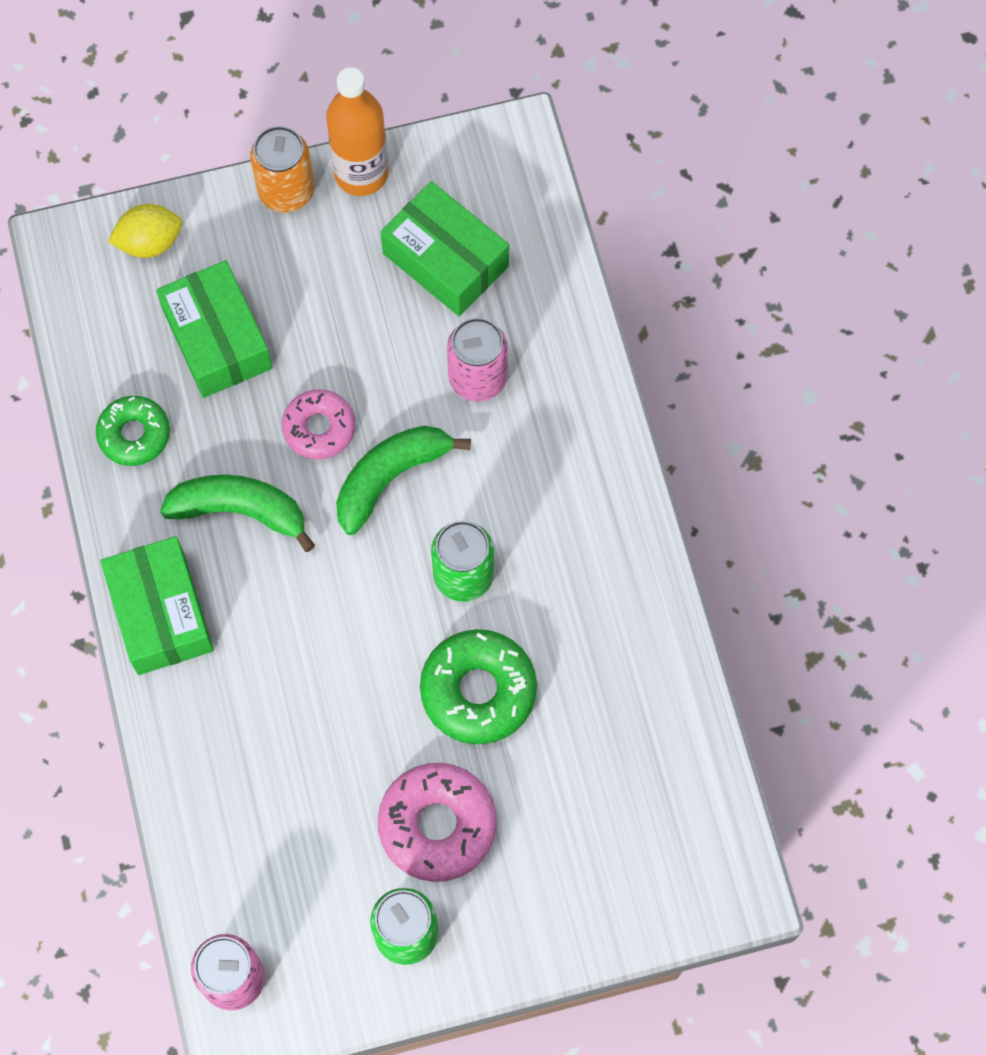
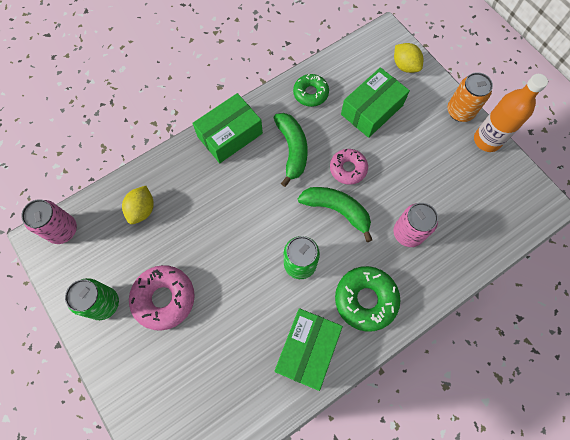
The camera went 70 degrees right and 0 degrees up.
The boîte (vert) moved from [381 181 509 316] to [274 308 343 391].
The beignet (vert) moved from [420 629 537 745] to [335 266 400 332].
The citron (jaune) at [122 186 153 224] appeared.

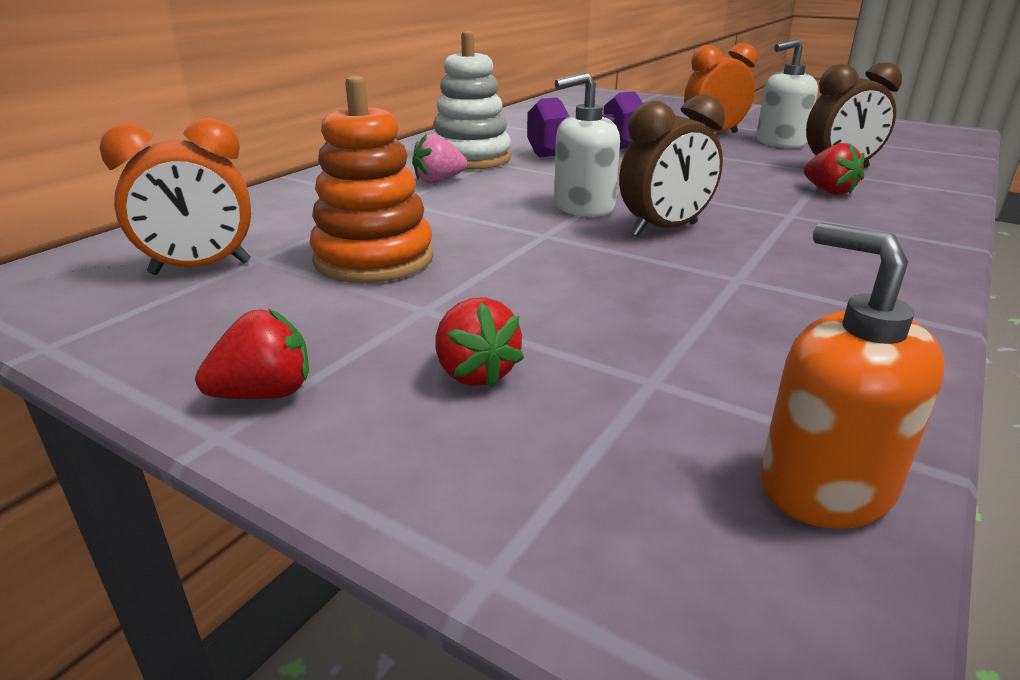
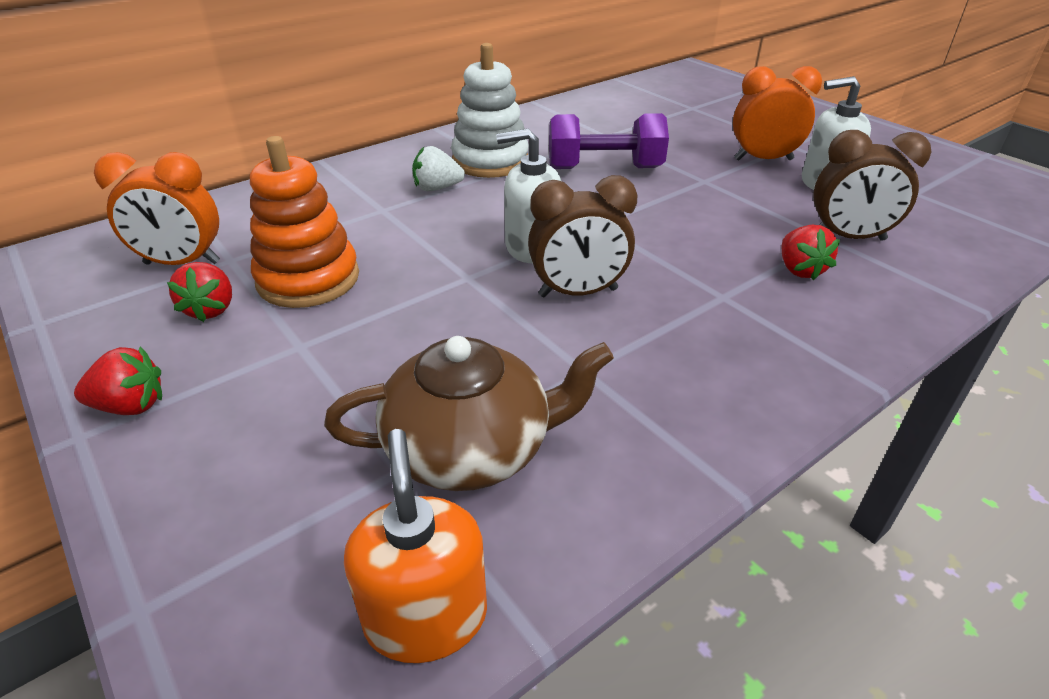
The camera went 20 degrees right and 10 degrees up.
The fraise (rose) at [412 134 467 184] became the fraise (blanc) at [412 146 465 191].
The fraise (rouge) moved from [436 297 524 388] to [167 262 232 322].
The théière (marron) at [324 336 614 491] appeared.

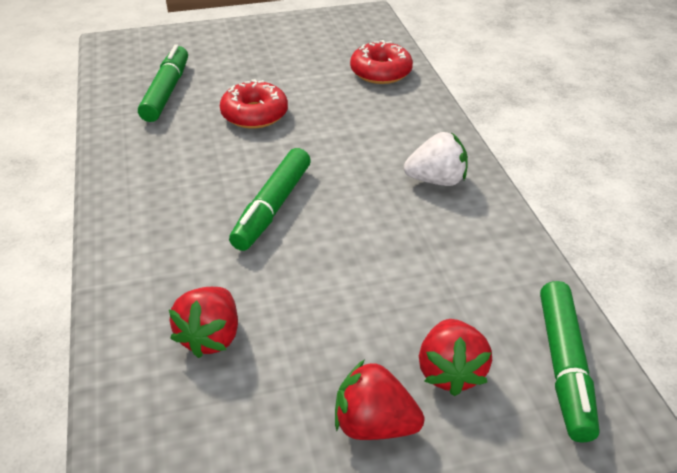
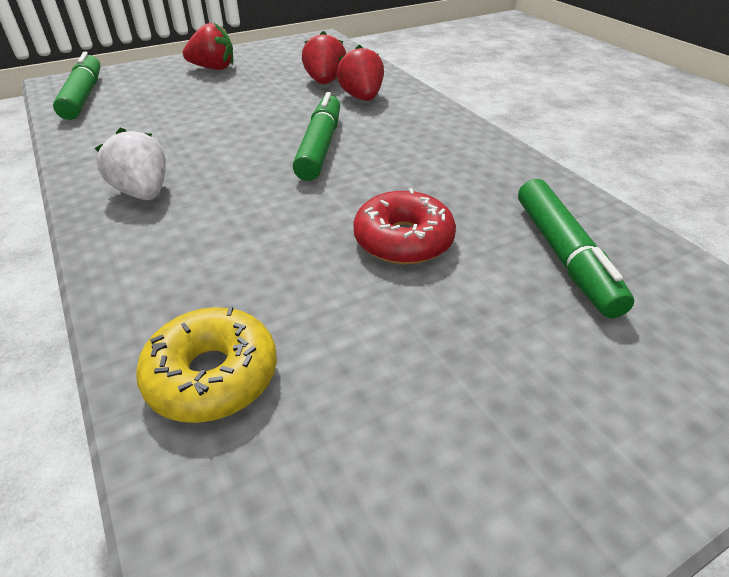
The camera went 165 degrees right and 0 degrees up.
The beignet (rouge) at [350 40 413 84] became the beignet (jaune) at [136 306 277 423].
The fraise (blanc) at [404 132 468 186] turned 75 degrees clockwise.
The fraise (rouge) moved from [419 319 492 396] to [337 44 384 101].

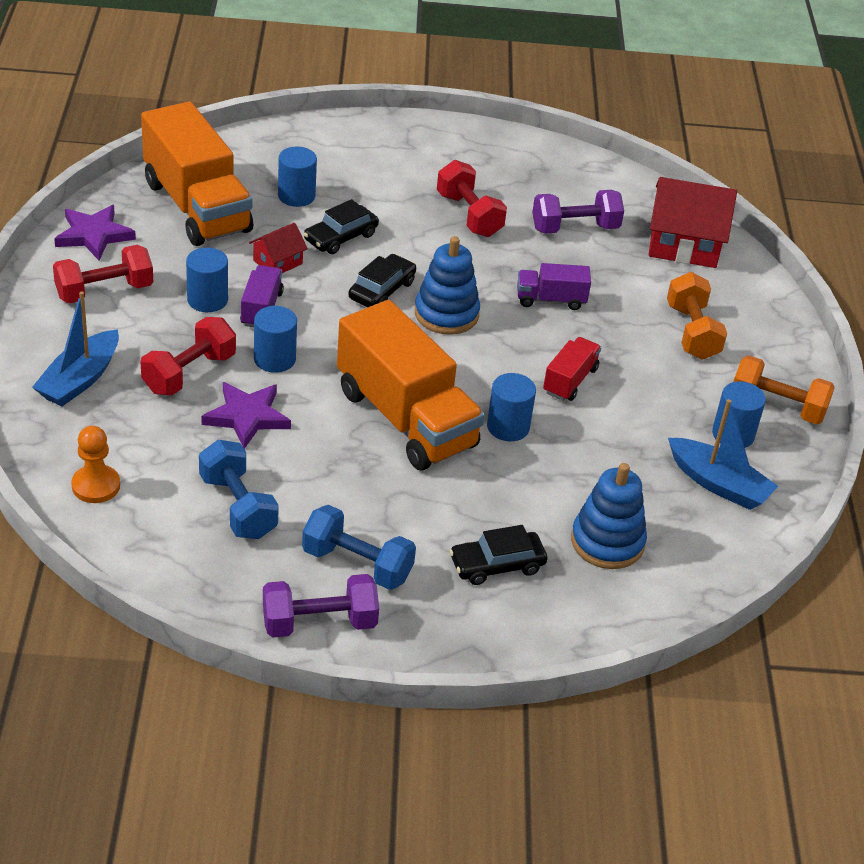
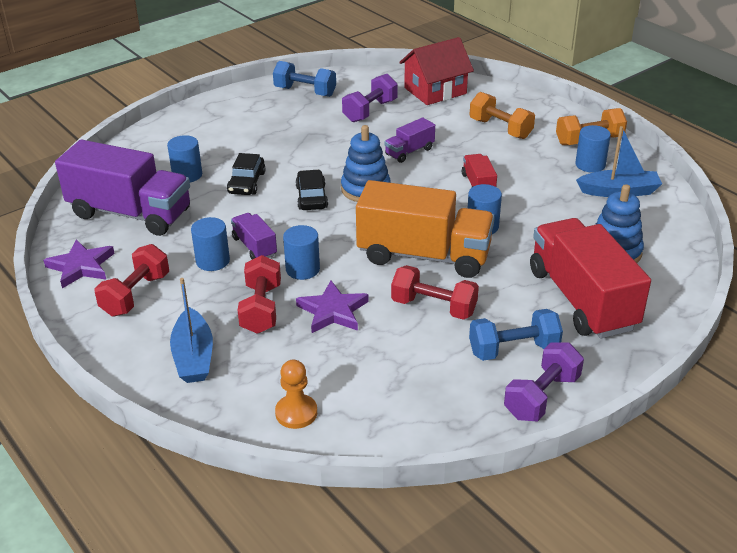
The camera went 35 degrees left and 5 degrees down.
The camion (orange) at [141 101 253 246] became the camion (violet) at [55 140 190 236].
The haltère (rouge) moved from [437 160 507 237] to [391 265 479 320].
The maison (rouge) at [249 223 308 273] disappeared.
The haltère (bleu) moved from [199 440 279 539] to [273 61 336 97].
The voiture (noir) at [450 525 547 585] was replaced by the camion (rouge) at [530 218 651 339].

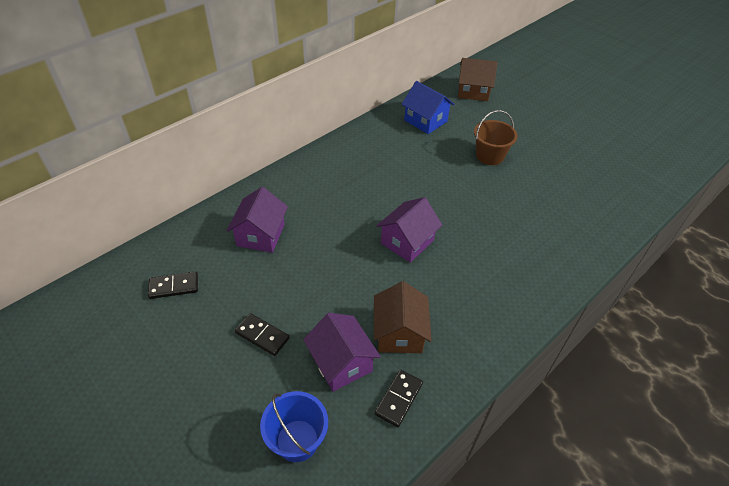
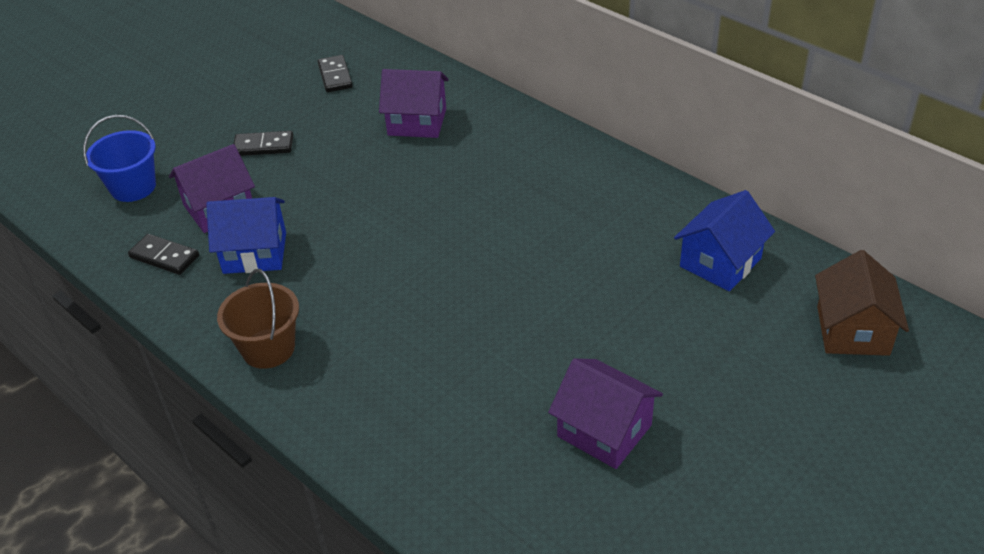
The camera went 90 degrees right and 5 degrees down.
The seau (marron) moved from [474 110 518 165] to [217 269 299 369].
The maison (violet) moved from [376 197 442 263] to [548 359 663 469].
The maison (marron) at [374 281 432 353] became the maison (bleu) at [206 197 286 274].
The domino (noir) at [235 313 290 356] turned 60 degrees clockwise.

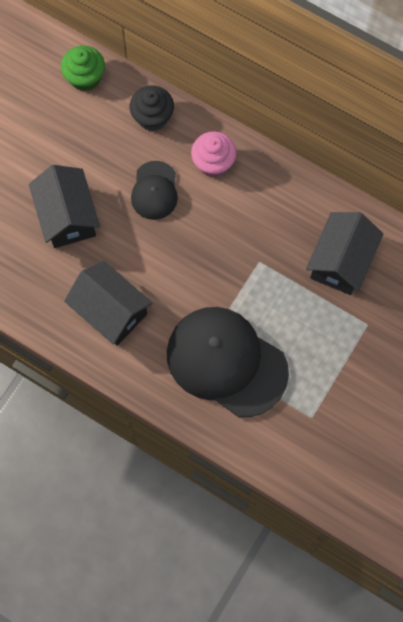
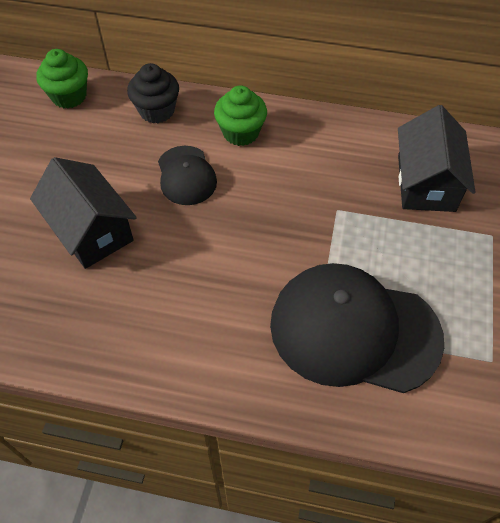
The camera went 20 degrees left and 15 degrees down.
The muffin (rose) at [191 131 236 177] became the muffin (vert) at [214 86 267 146].
The maison (noir) at [64 261 153 346] disappeared.

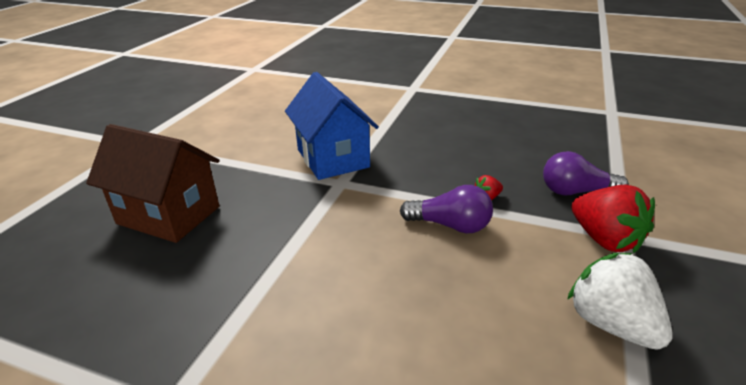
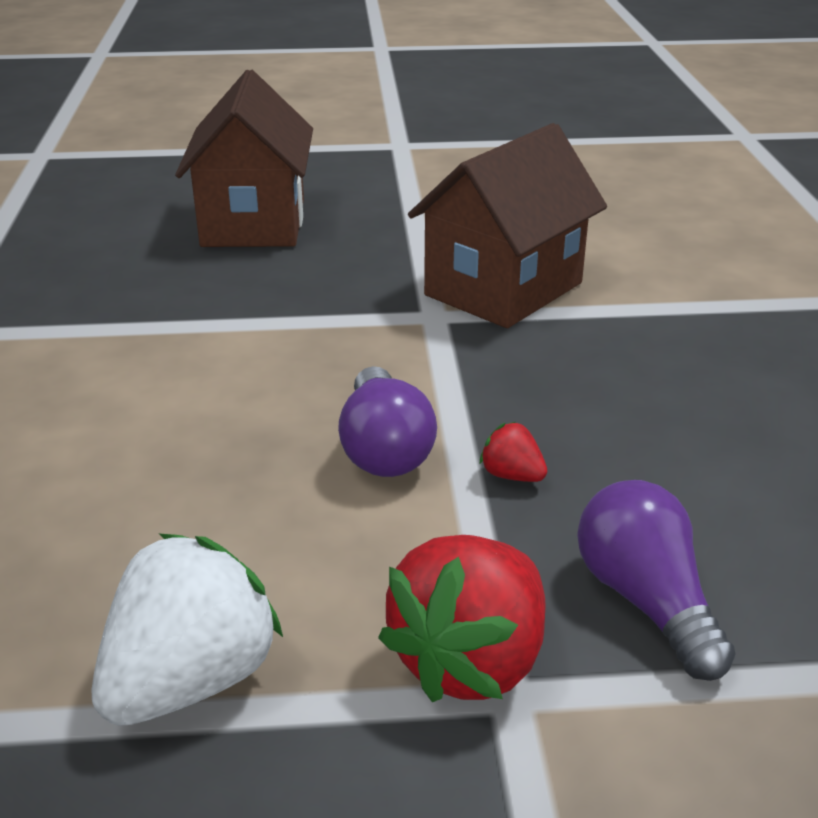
The camera went 65 degrees right and 0 degrees up.
The maison (bleu) at [285 72 379 180] became the maison (marron) at [408 123 607 328].

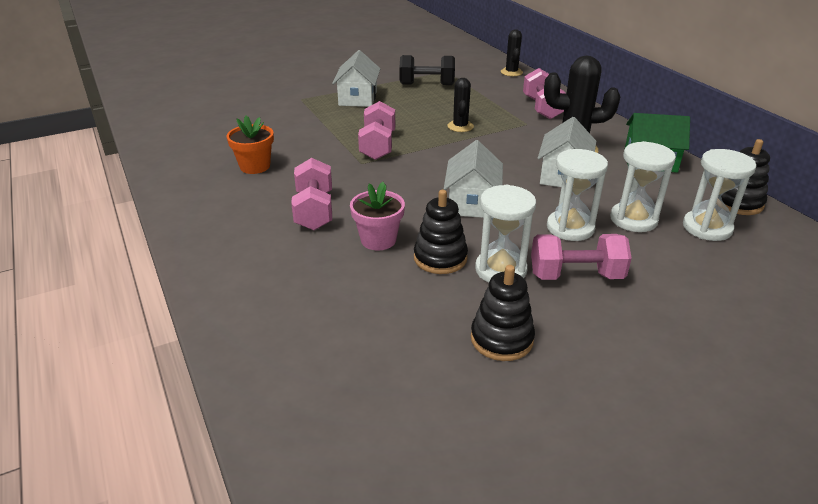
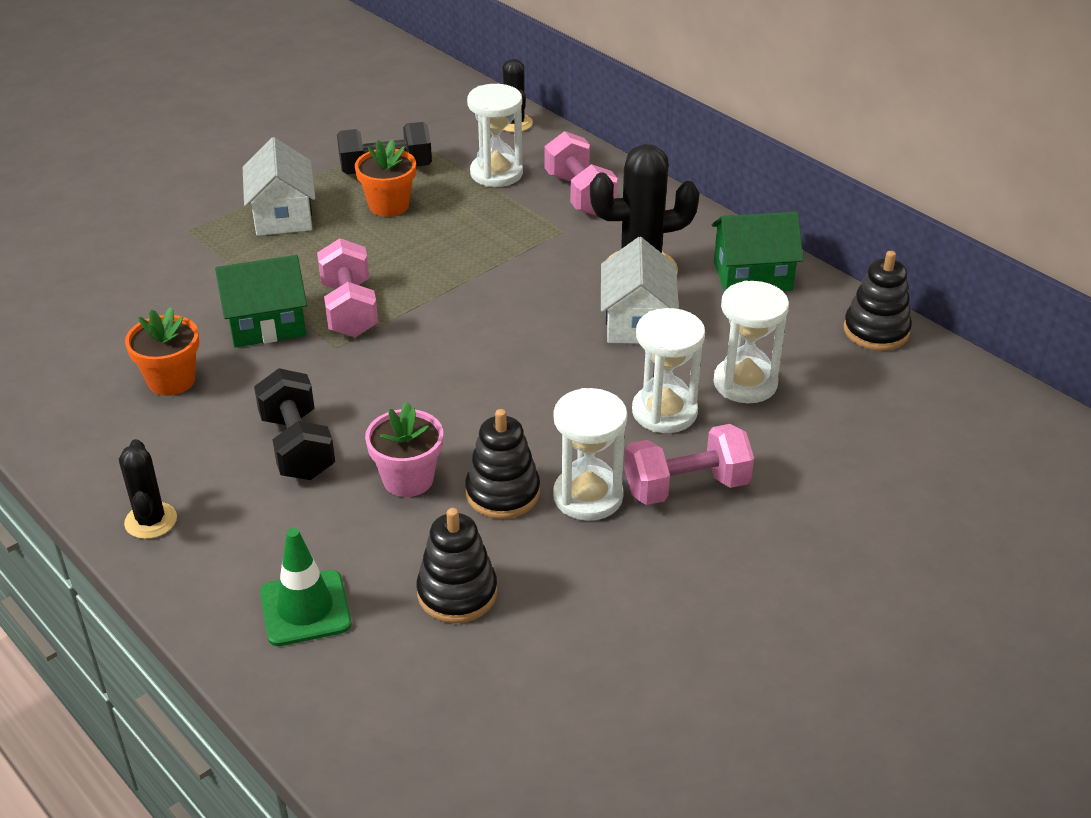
The camera went 15 degrees left and 5 degrees up.
The cactus (noir) moved from [447 78 474 132] to [119 439 177 539].
The maison (blanc) at [444 140 503 218] disappeared.
The sablier (blanc) moved from [683 149 756 241] to [467 84 523 187].
The haltère (rose) at [291 158 332 230] became the haltère (noir) at [254 368 335 480].
The jouet à empiler (noir) moved from [471 265 535 361] to [416 508 497 623].
The pot de fleurs (orange) at [355 139 416 217] appeared.
The maison (vert) at [215 255 307 347] appeared.
The cône de chantier (vert) at [260 528 351 646] appeared.

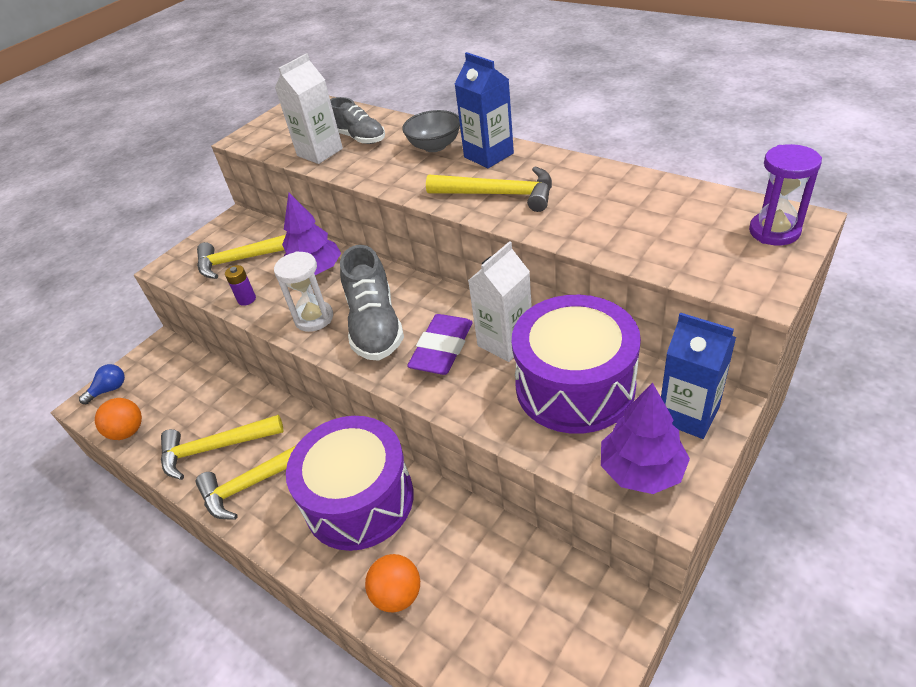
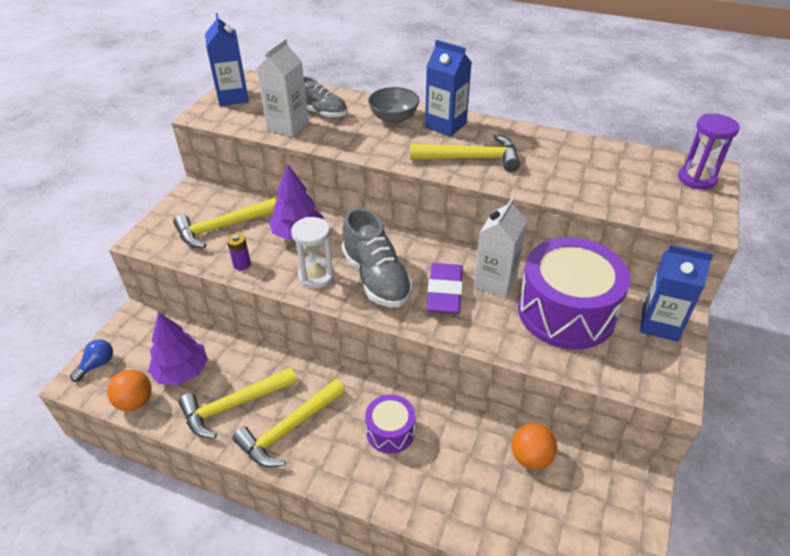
The camera went 20 degrees left and 0 degrees up.
The arbre (violet) moved from [601 383 690 494] to [148 312 208 385].
The tambour (violet) at [286 416 414 551] changed to 0.50 times the size.
The balle (orange) moved from [365 554 420 613] to [512 423 557 469].
The brique de lait (bleu) at [205 13 249 106] appeared.

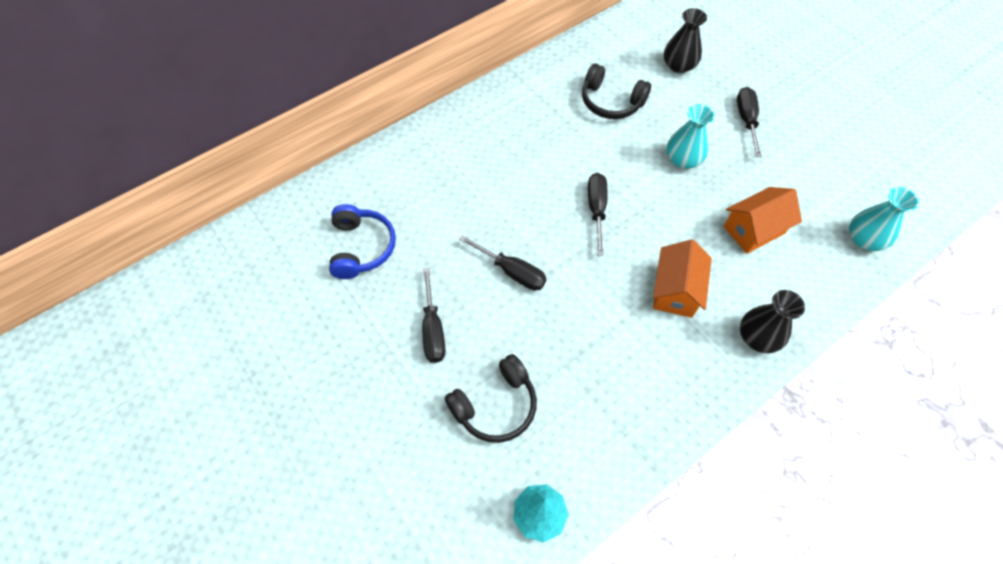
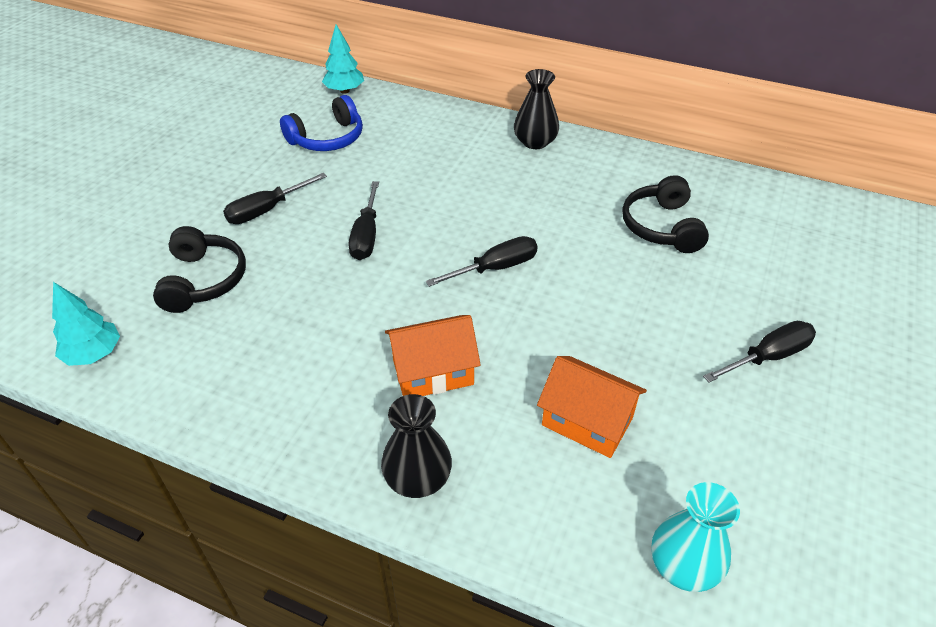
The camera went 60 degrees right and 15 degrees down.
The vase (noir) moved from [664 8 707 73] to [514 69 559 149].
The vase (turquoise) at [666 104 715 168] disappeared.
The casque audio (noir) at [445 354 537 443] turned 120 degrees counterclockwise.
The arbre (turquoise) at [322 24 364 94] appeared.

